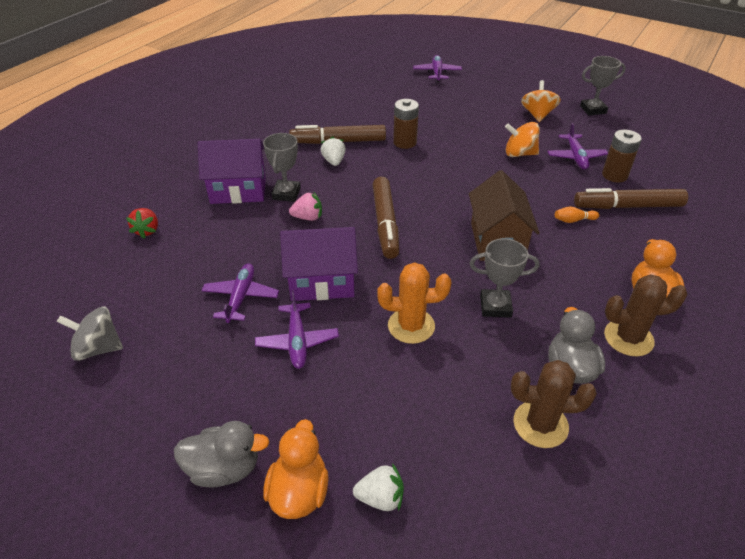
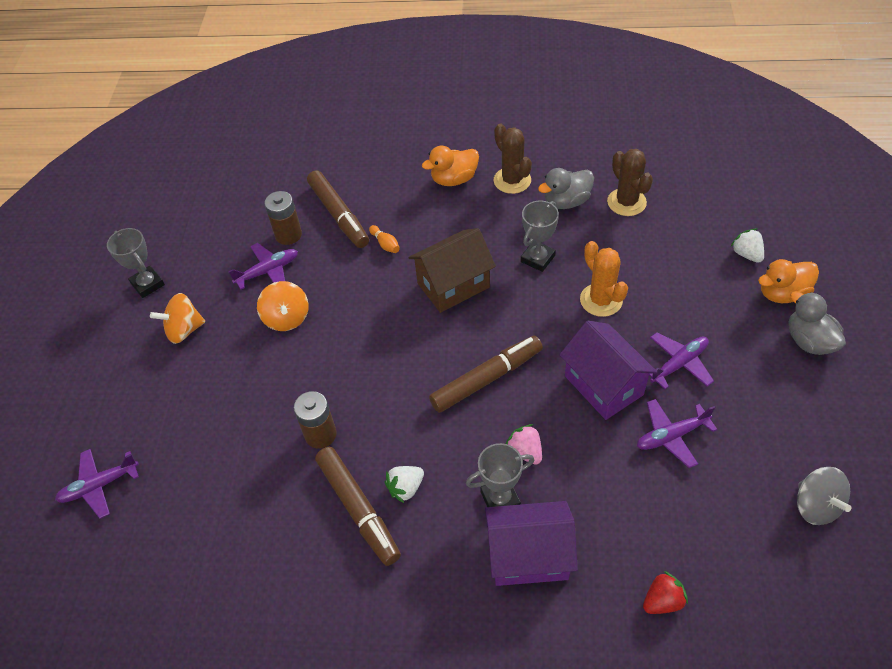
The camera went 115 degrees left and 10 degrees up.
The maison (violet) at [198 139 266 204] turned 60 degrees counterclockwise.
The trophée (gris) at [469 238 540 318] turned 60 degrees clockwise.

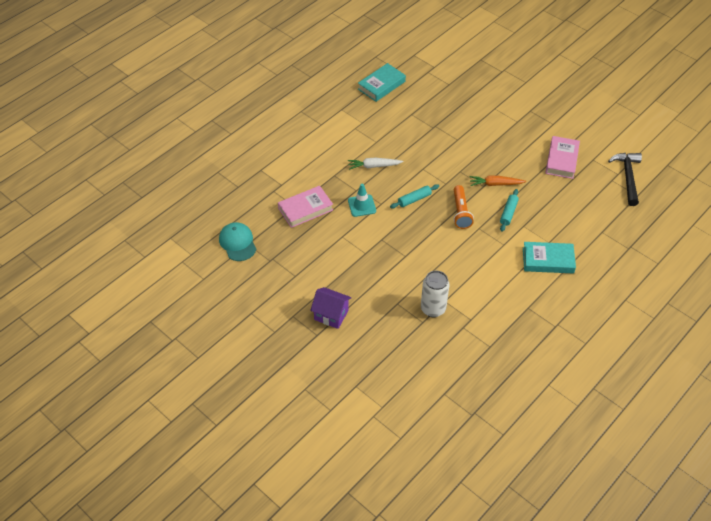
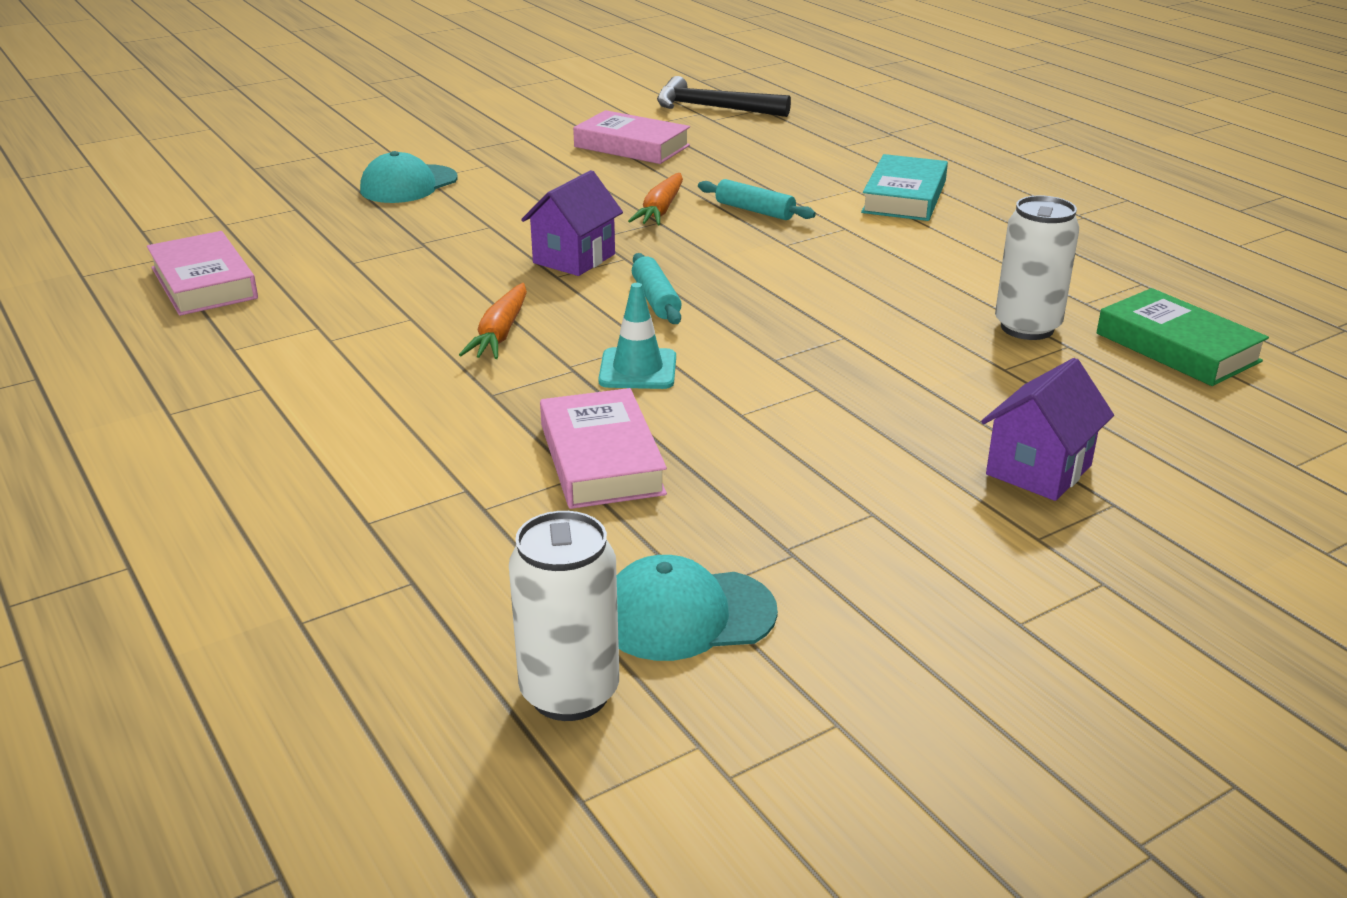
The camera went 75 degrees left and 20 degrees down.
The livre (turquoise) at [358 63 406 102] became the livre (rose) at [147 231 258 316].
The carotte (blanc) at [348 158 403 170] became the carotte (orange) at [459 283 527 359].
The lampe de poche (orange) at [453 185 474 229] disappeared.
The casquette (turquoise) at [360 151 458 203] appeared.
The maison (violet) at [521 170 623 276] appeared.
The livre (vert) at [1096 288 1269 386] appeared.
The canette (blanc) at [509 511 619 721] appeared.

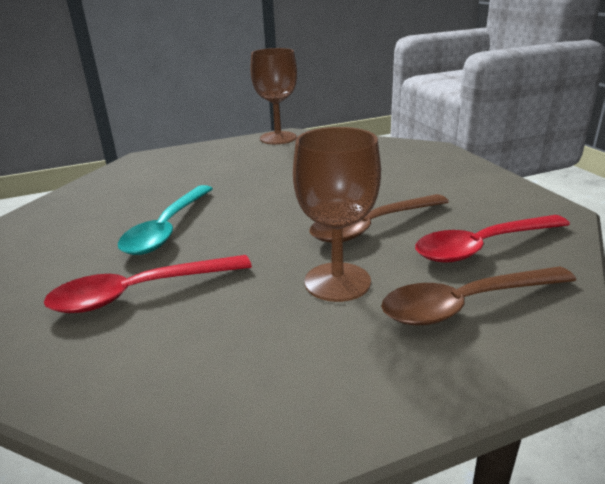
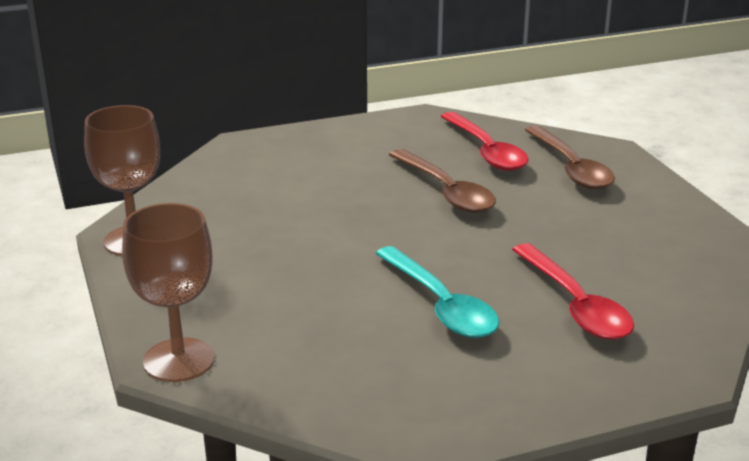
The camera went 90 degrees left and 0 degrees up.
The verre à pied (marron) moved from [293 127 381 302] to [122 203 215 382].
The cuillère (turquoise) at [118 185 213 255] turned 45 degrees clockwise.

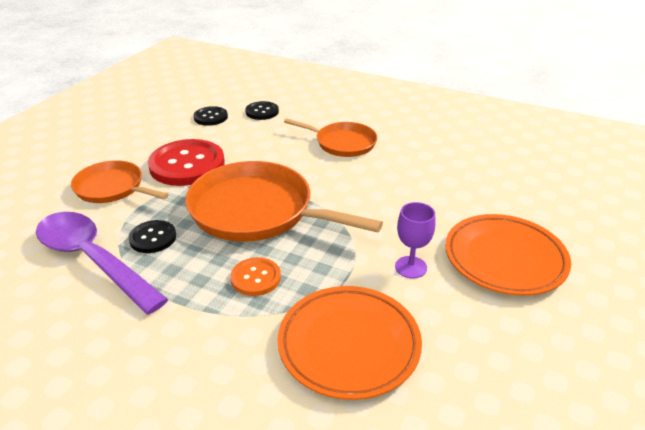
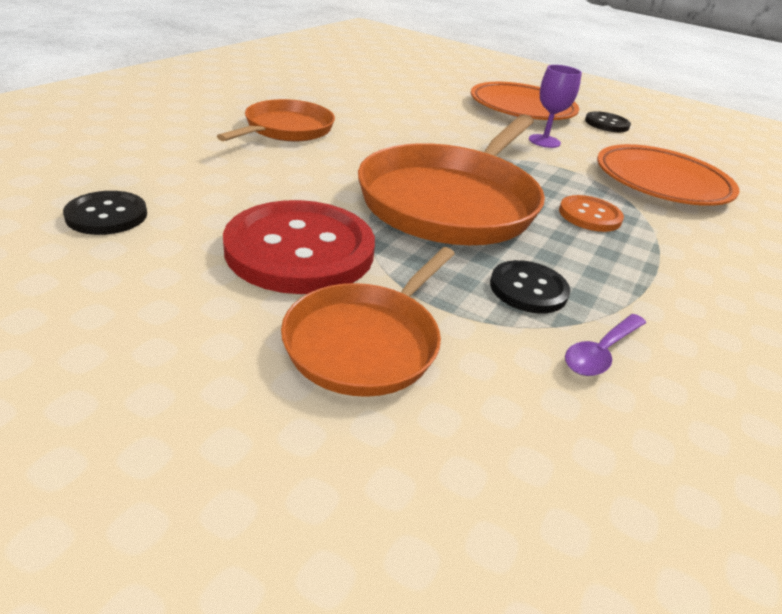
The camera went 90 degrees left and 0 degrees up.
The bouton (noir) moved from [245 101 279 120] to [585 111 631 132].
The cuillère (violet) at [36 212 168 315] changed to 0.41 times the size.

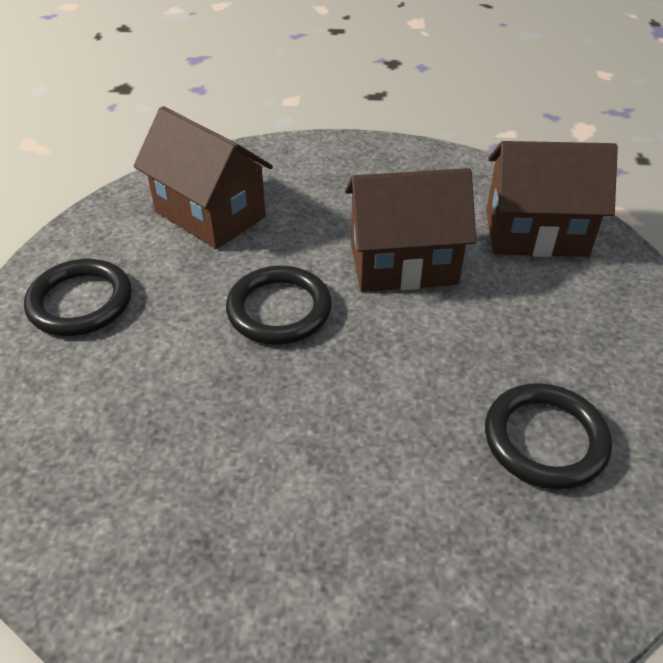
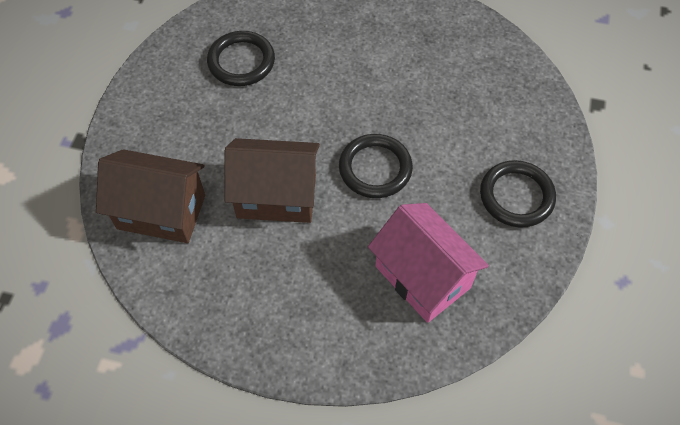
The camera went 170 degrees left and 15 degrees up.
The maison (marron) at [134 106 273 249] became the maison (rose) at [368 203 489 323].

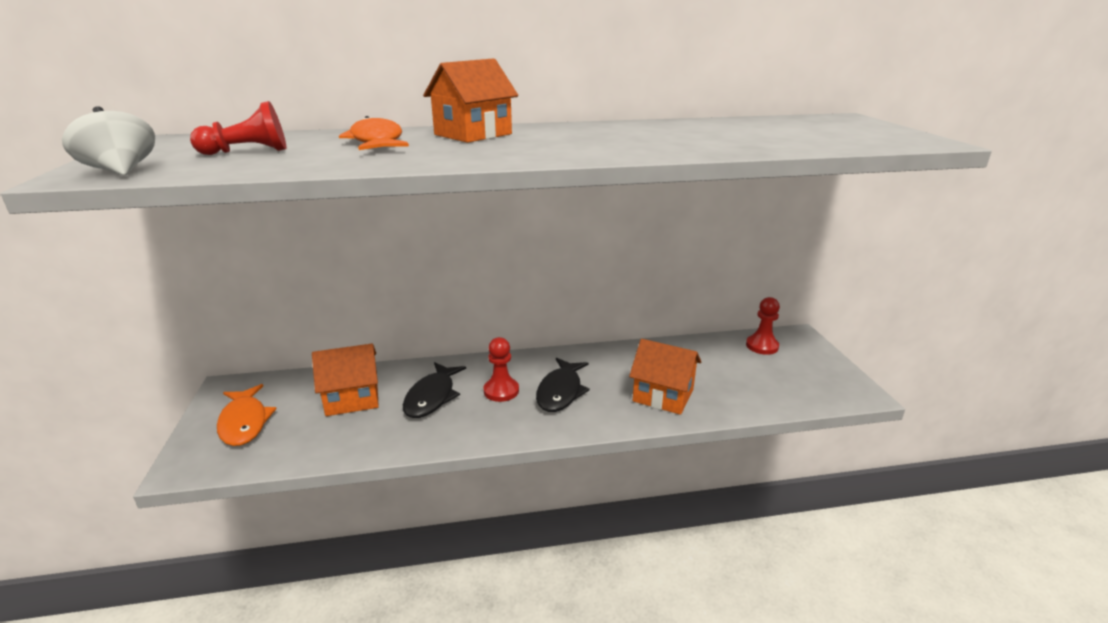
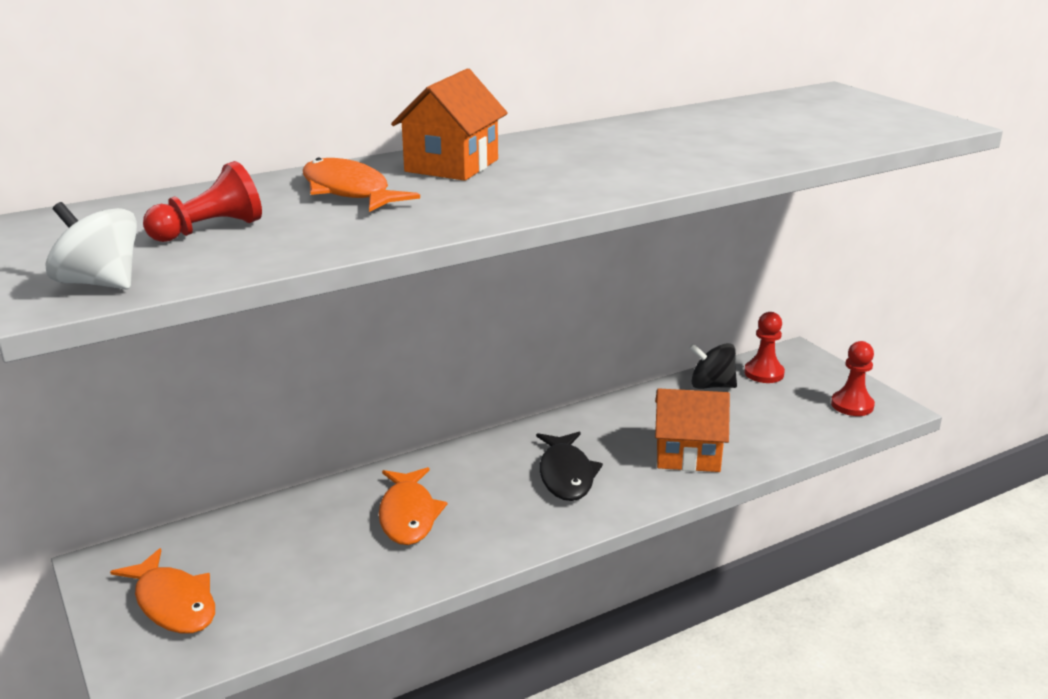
The camera went 20 degrees left and 0 degrees up.
The pion (rouge) moved from [484 337 519 402] to [831 341 875 416].
The maison (orange) at [312 344 379 416] disappeared.
The poisson (noir) at [403 362 466 418] became the poisson (orange) at [379 467 447 545].
The toupie (noir) at [689 343 737 389] appeared.

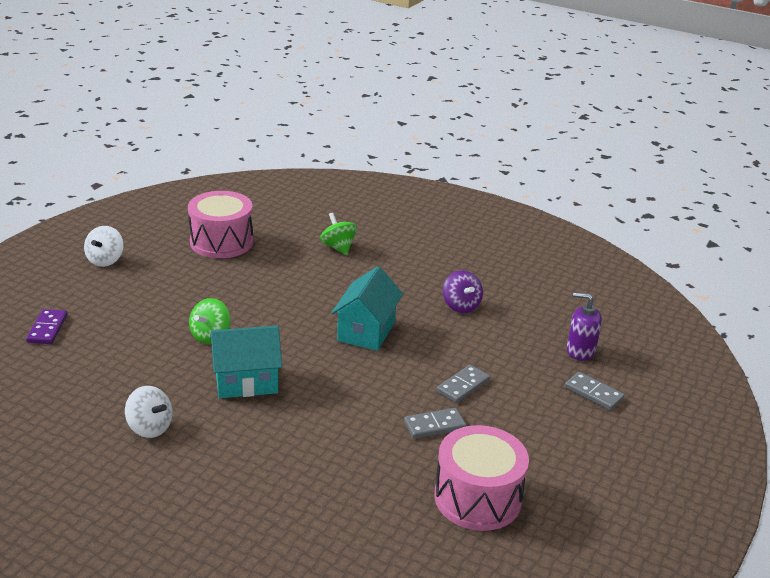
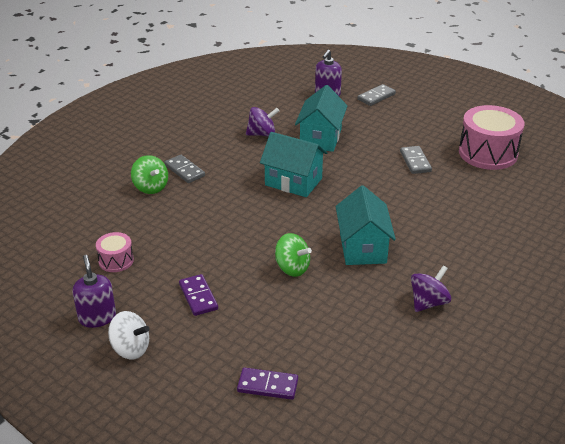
The camera went 80 degrees left and 5 degrees up.
The tambour (rose) at [188 191 253 258] changed to 0.51 times the size.
The toupie (vert) at [320 212 357 255] turned 105 degrees counterclockwise.
The domino (gris) moved from [437 365 490 403] to [165 155 205 183].
The toupie (blanc) at [125 386 173 438] became the toupie (violet) at [411 265 451 312].
The maison (turquoise) at [295 85 348 152] appeared.
The distributeur de savon (violet) at [73 255 116 328] appeared.
The domino (violet) at [179 274 218 316] appeared.

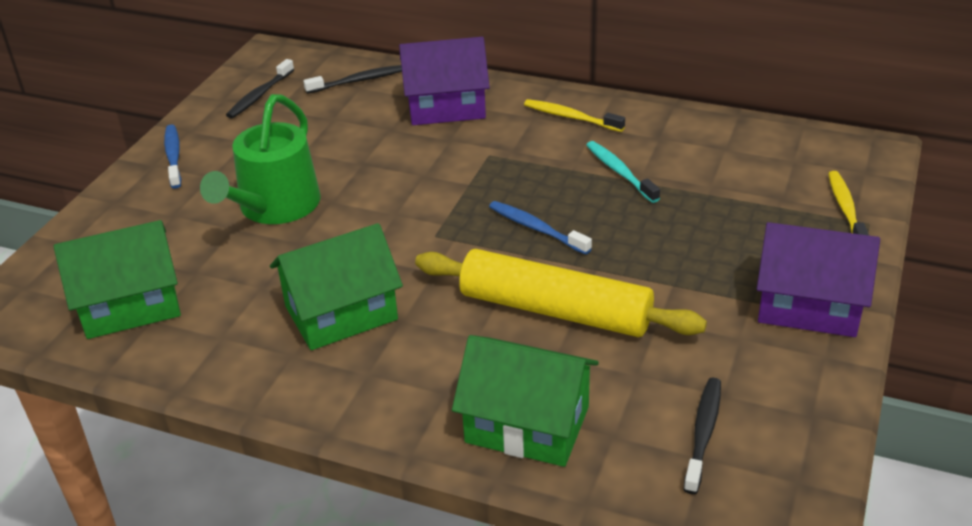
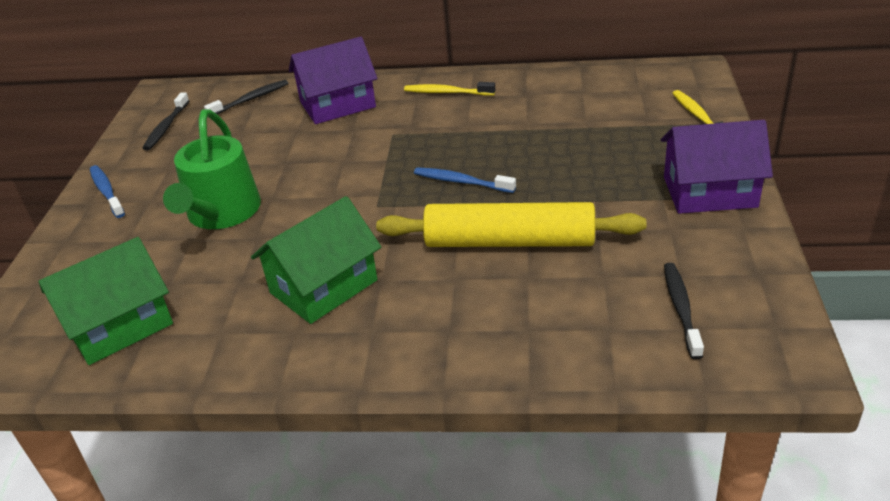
The camera went 15 degrees left and 0 degrees up.
The brosse à dents (turquoise) at [586 141 660 203] disappeared.
The maison (vert) at [452 335 599 467] disappeared.

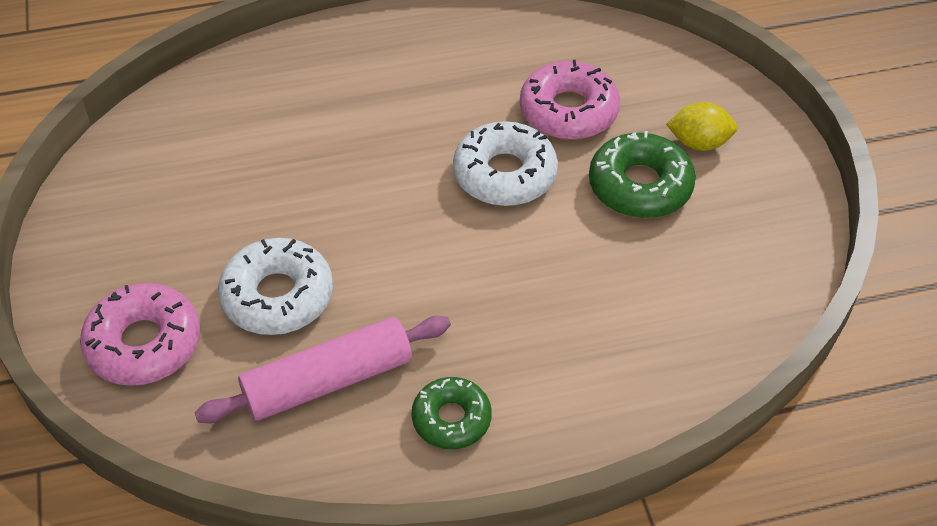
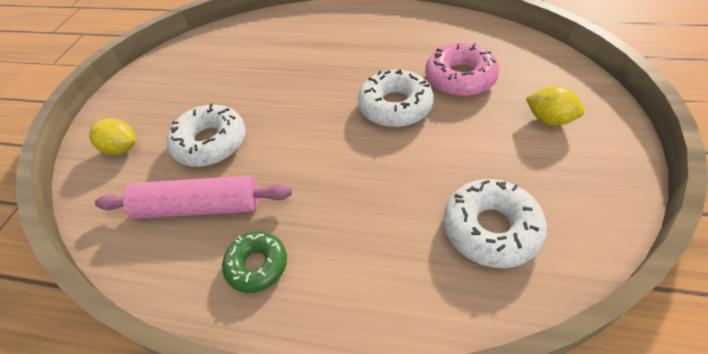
The camera went 30 degrees right and 0 degrees up.
The beignet (vert) at [589 131 696 218] disappeared.
The beignet (rose) at [80 283 200 386] was replaced by the citron (jaune) at [89 118 136 155].
The beignet (blanc) at [444 179 547 268] appeared.

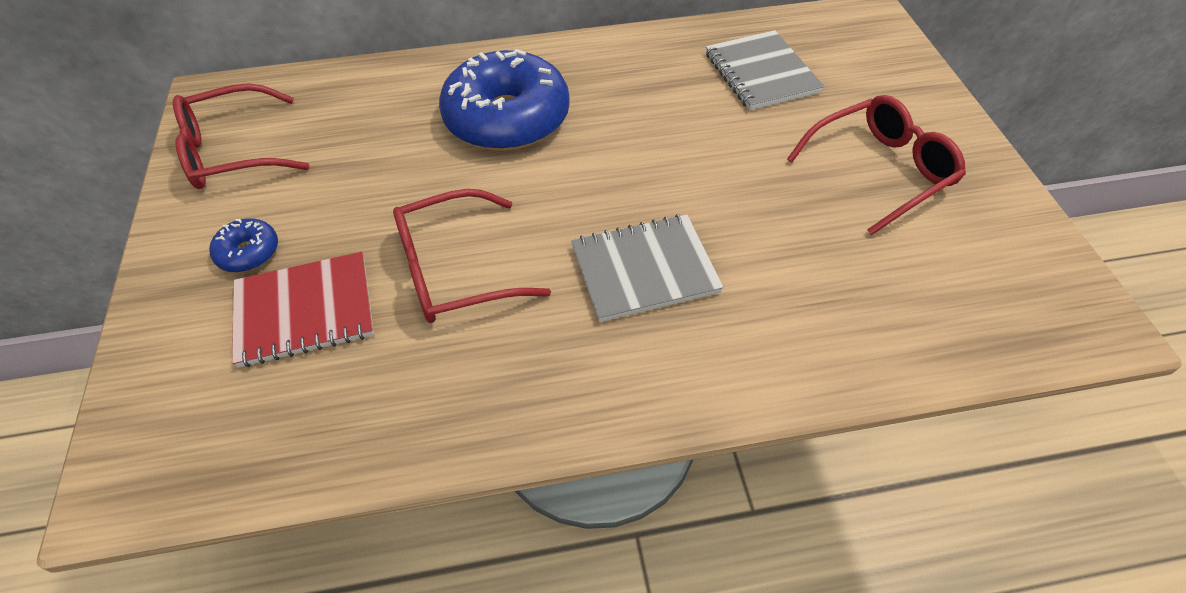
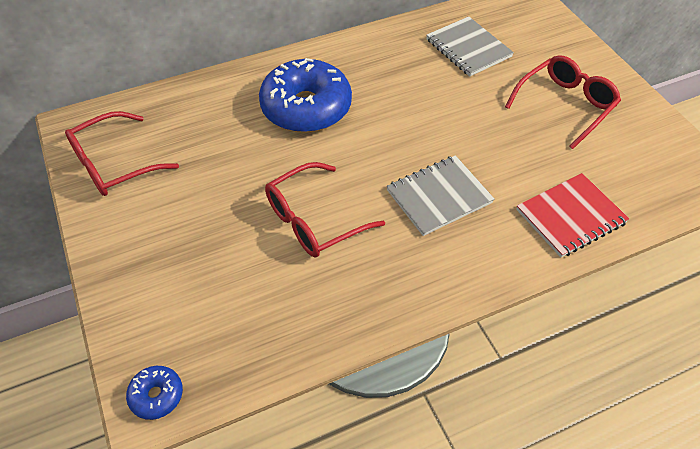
The camera went 15 degrees left and 0 degrees up.
The beignet (bleu) moved from [209 218 278 272] to [126 366 183 420].
The carnet (rouge) moved from [232 252 374 368] to [516 173 629 257].

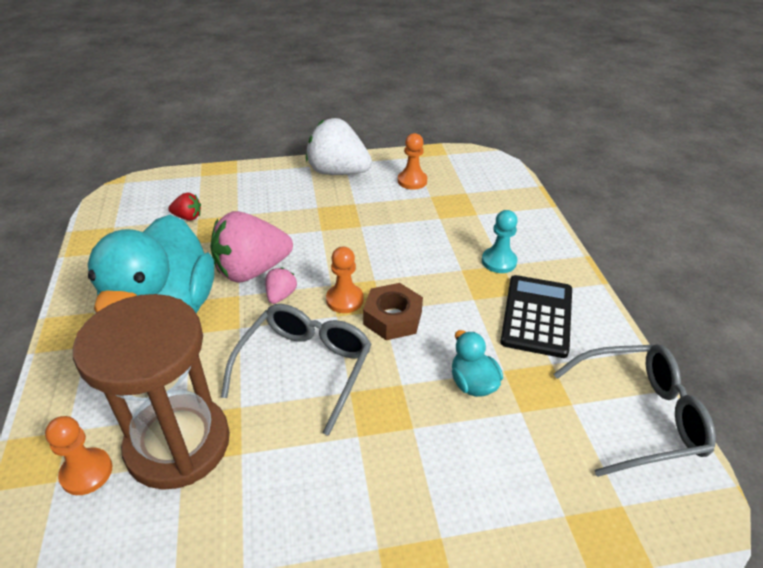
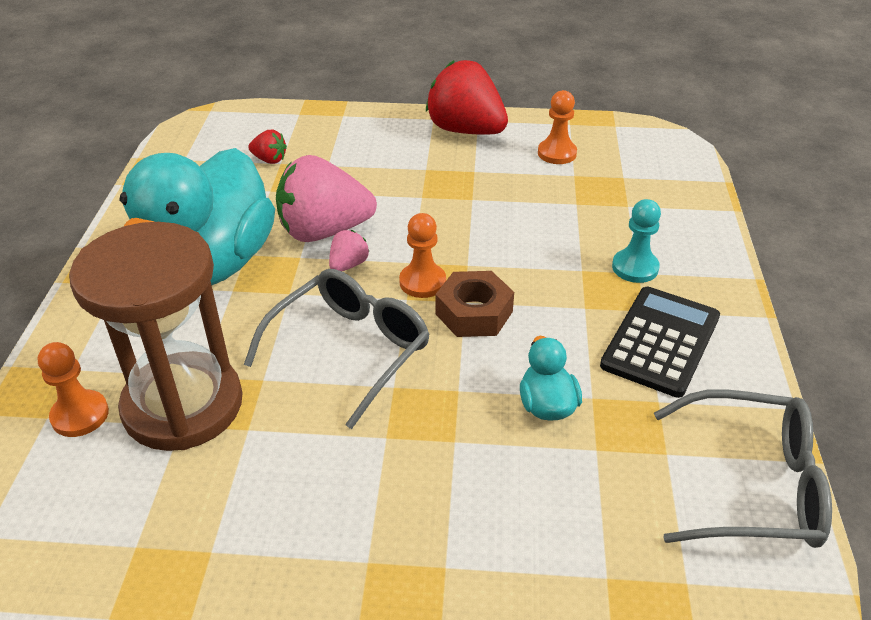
The camera went 15 degrees right and 0 degrees up.
The fraise (blanc) at [306 118 372 175] became the fraise (rouge) at [426 60 508 135].

